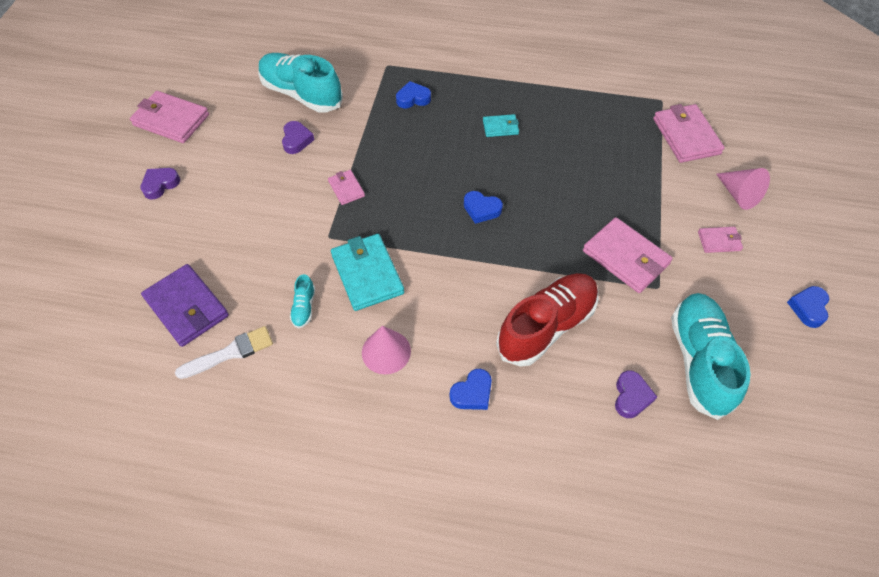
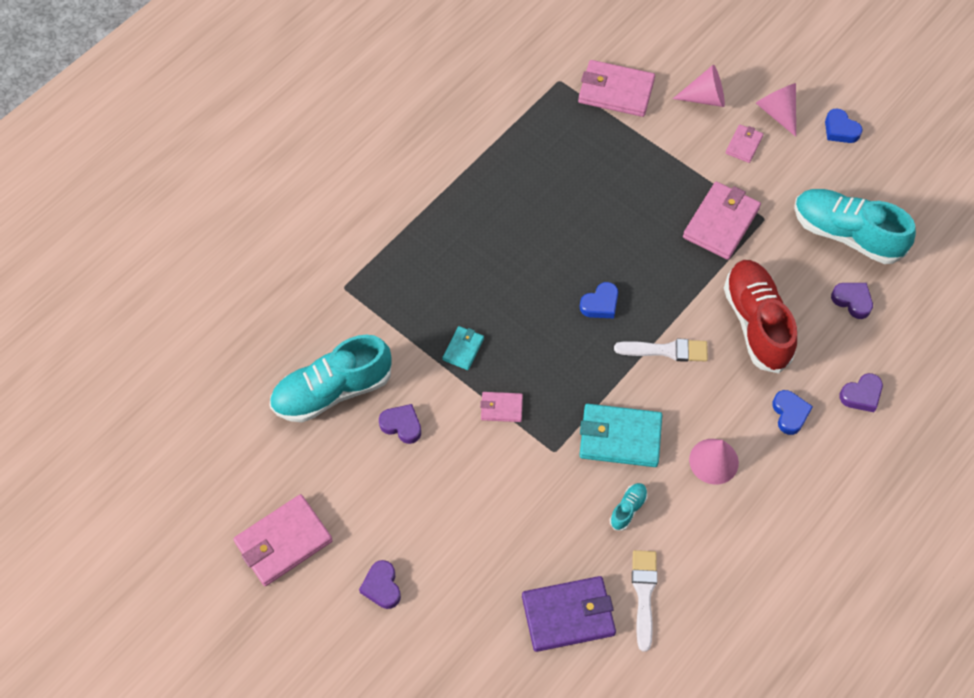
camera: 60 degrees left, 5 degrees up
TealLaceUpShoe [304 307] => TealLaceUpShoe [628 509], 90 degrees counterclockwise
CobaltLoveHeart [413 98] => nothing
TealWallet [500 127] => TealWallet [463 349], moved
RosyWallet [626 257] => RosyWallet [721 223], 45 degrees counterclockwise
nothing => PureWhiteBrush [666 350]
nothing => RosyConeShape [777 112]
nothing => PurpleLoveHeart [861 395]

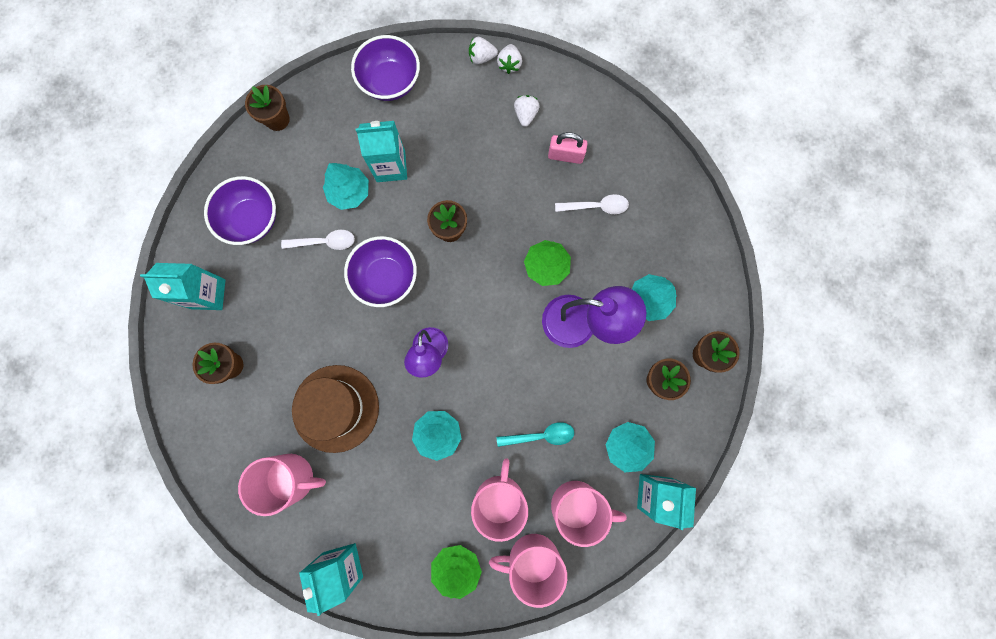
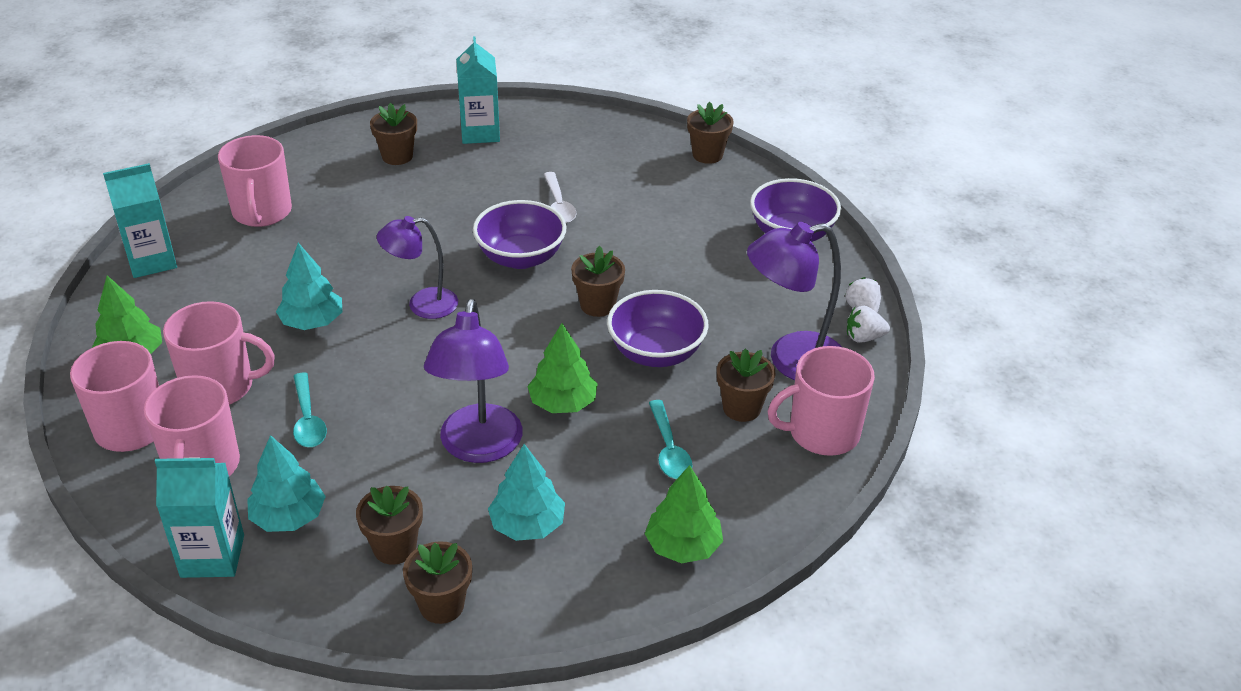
camera: 80 degrees right, 40 degrees down
PurpleBowl [252 219] => PurpleBowl [656 352], moved
RussetTallHat [335 408] => nothing
TealToyTree [349 192] => nothing
TealCarton [391 166] => nothing
PureWhiteToyStrawberry [525 115] => PurpleLamp [791 361]
RosySmallLock [565 155] => RussetPlantPot [741 408]
PureWhiteTeaspoon [596 206] => TealTeaspoon [669 449]
nothing => EmeraldToyTree [683 546]
nothing => RosyTeaMug [822 433]

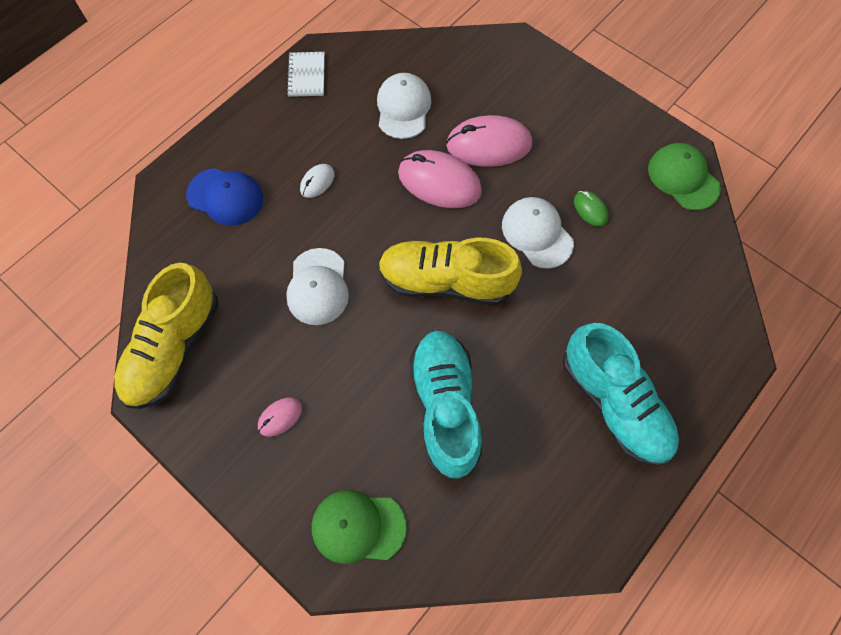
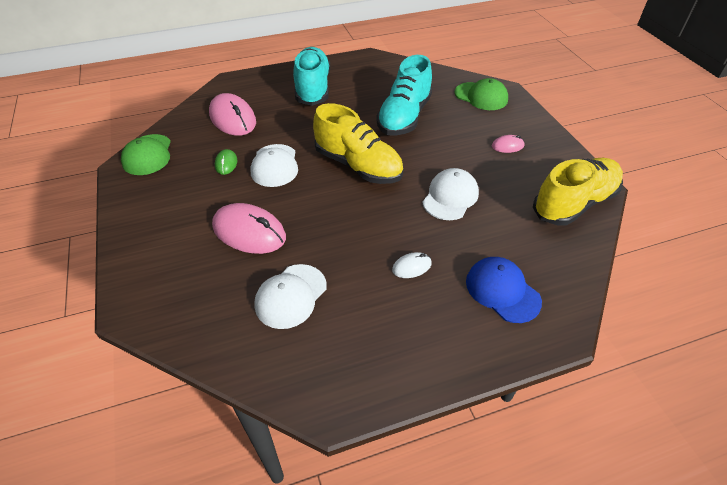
camera: 150 degrees left, 20 degrees down
PureWhiteExerciseBook [306 75] => nothing
RosyComputerMouse [439 182] => RosyComputerMouse [233 118], moved

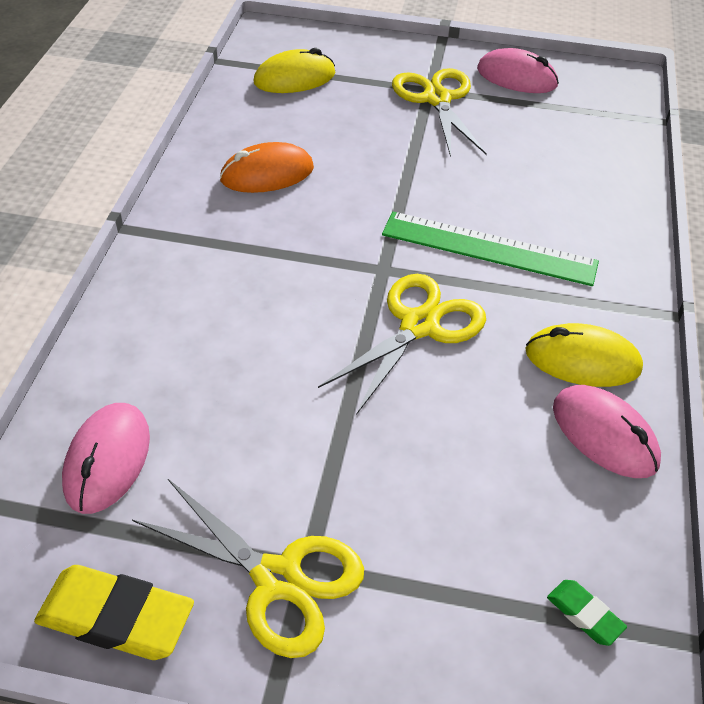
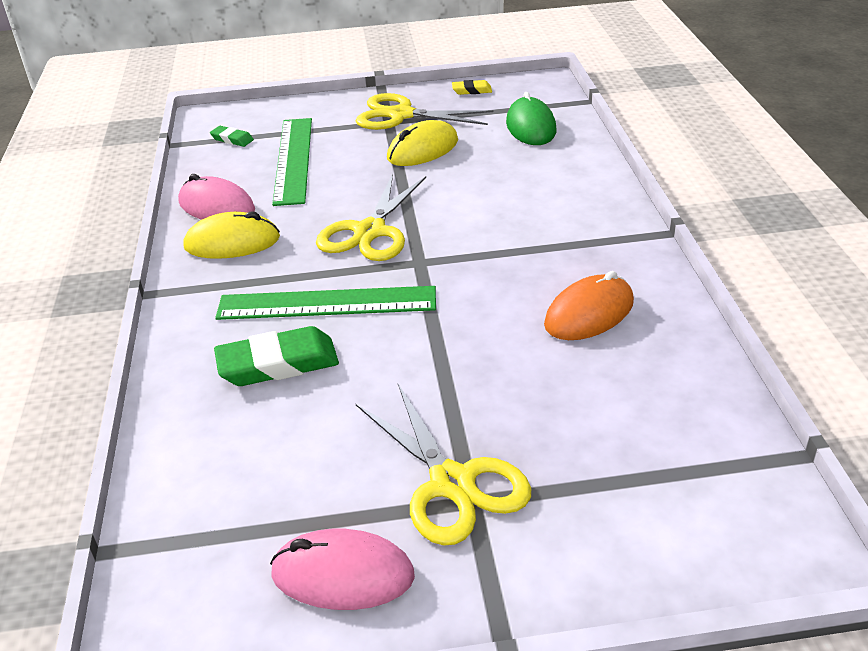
camera: 165 degrees right, 10 degrees down
YellowEraser [116 617] => YellowEraser [472 90], x0.51
RosyComputerMouse [108 460] => EmeraldComputerMouse [530 127]
YellowComputerMouse [294 78] => YellowComputerMouse [423 149], moved
nothing => EmeraldEraser [278 364]
nothing => EmeraldStraightedge [293 160]

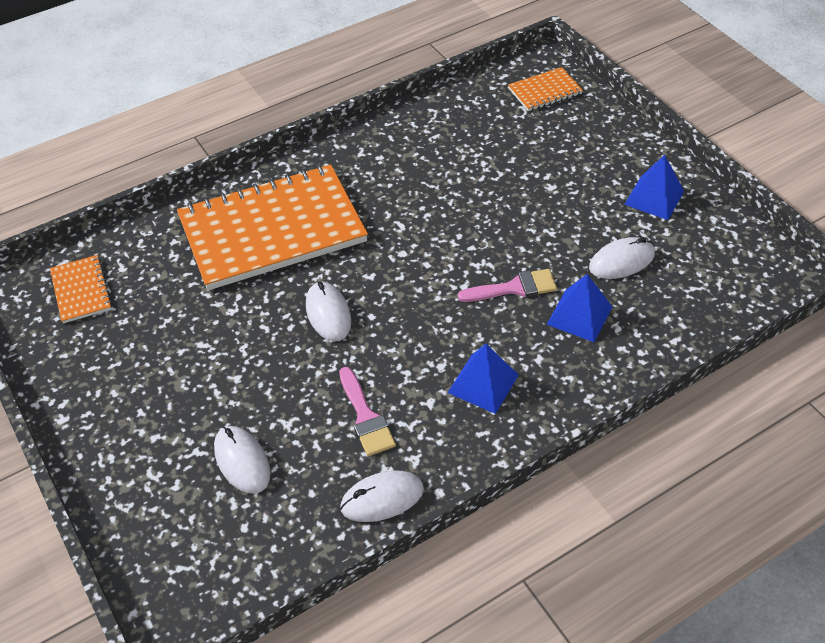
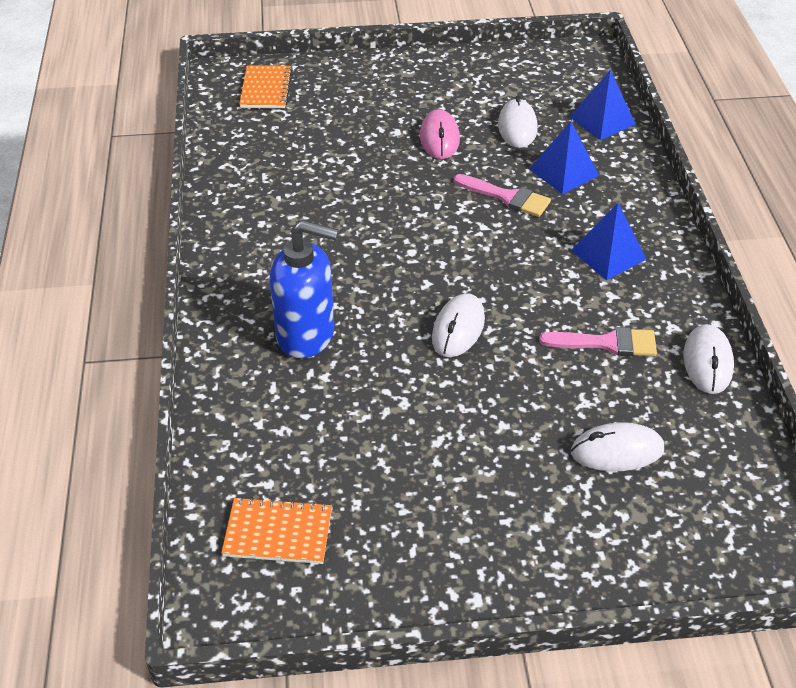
camera: 65 degrees left, 5 degrees down
OrangeExerciseBook [272 230] => CobaltPumpBottle [306 335]
PureWhiteComputerMouse [328 313] => PureWhiteComputerMouse [458 328], 75 degrees counterclockwise
RosyBrush [514 288] => RosyBrush [507 197], 105 degrees clockwise
CobaltPyramidShape [654 197] => CobaltPyramidShape [602 120], moved
nothing => RosyComputerMouse [439 138]

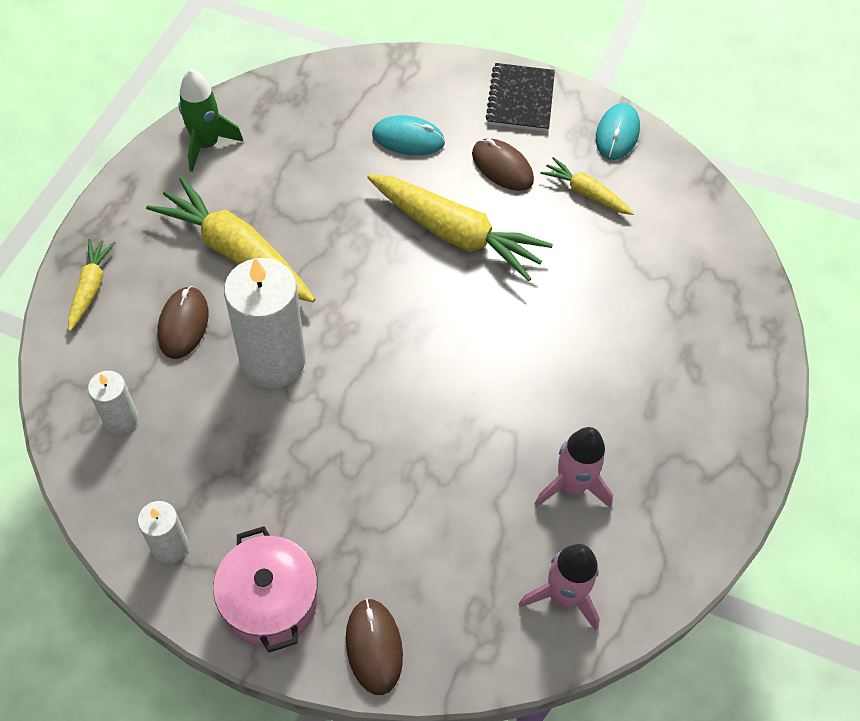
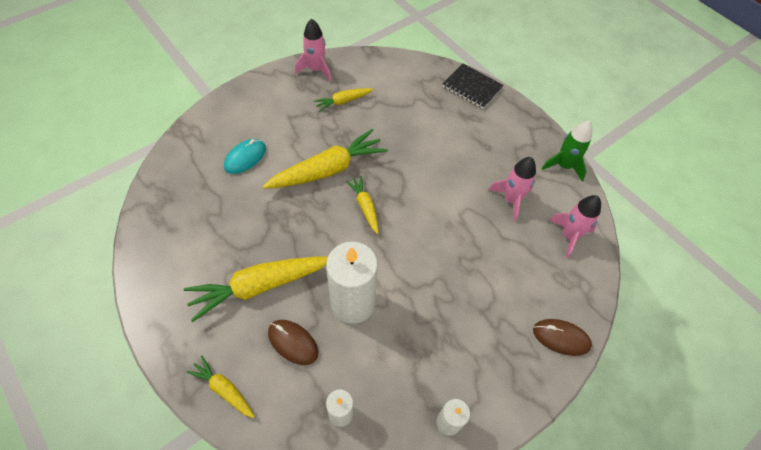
camera: 60 degrees left, 0 degrees up
EmeraldRocket [207 145] => EmeraldRocket [563 166], moved
RosyPot [270 601] => nothing
RussetComputerMouse [502 167] => nothing
JetBlackExerciseBook [520 99] => JetBlackExerciseBook [472 87], moved
TealComputerMouse [617 134] => RosyRocket [316 69]
nothing => YellowToyCarrot [365 206]

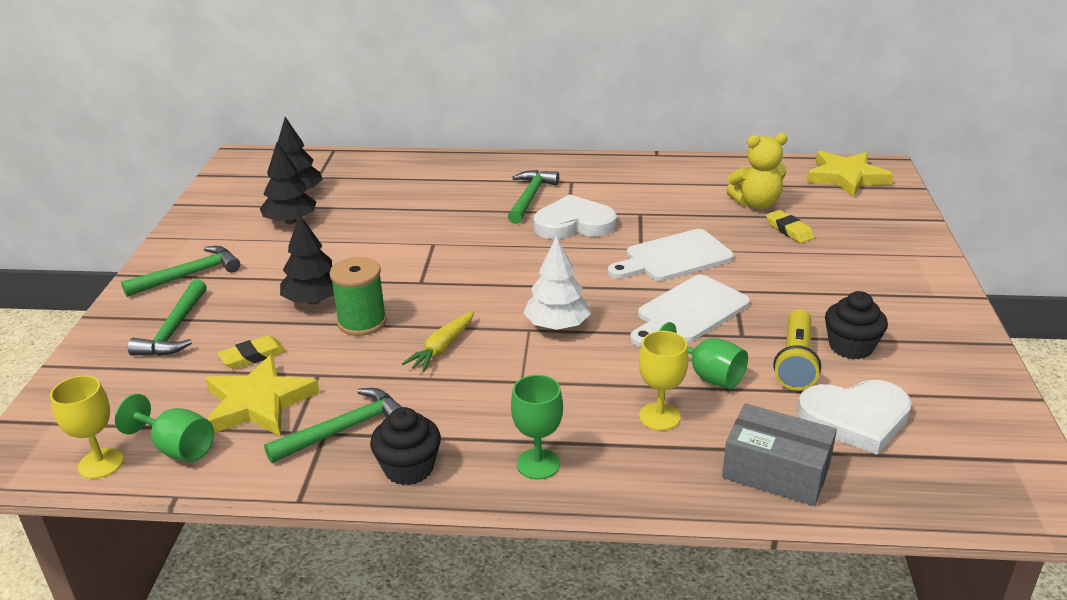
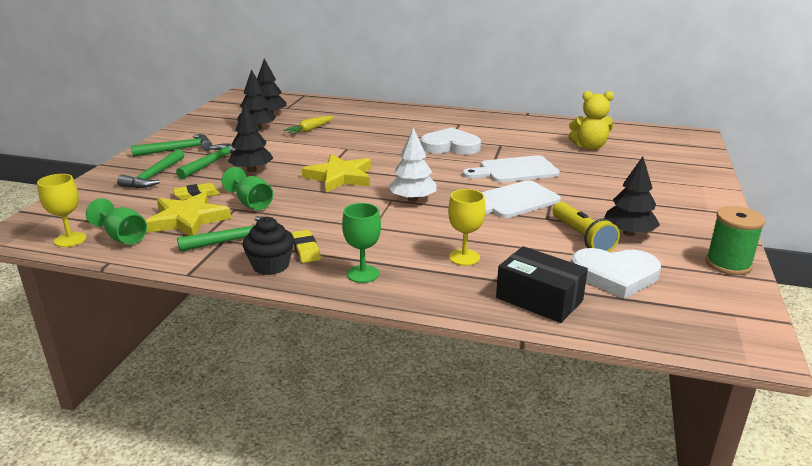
camera: 10 degrees right, 5 degrees down
EmeraldReelOfThread [362 322] => EmeraldReelOfThread [728 264], moved
YellowToyCarrot [442 348] => YellowToyCarrot [310 130], moved
EmeraldClawHammer [530 197] => EmeraldClawHammer [213 163], moved
EmeraldChalice [707 375] => EmeraldChalice [251 203], moved
GreyPackage [776 471] => JetBlackPackage [539 299]
YellowEraser [789 230] => YellowEraser [305 249], moved
YellowPocketTorch [795 362] => YellowPocketTorch [581 237], 45 degrees counterclockwise
YellowFivePointedStar [846 177] => YellowFivePointedStar [340 177], moved
JetBlackFairyCake [851 347] => JetBlackToyTree [628 233]

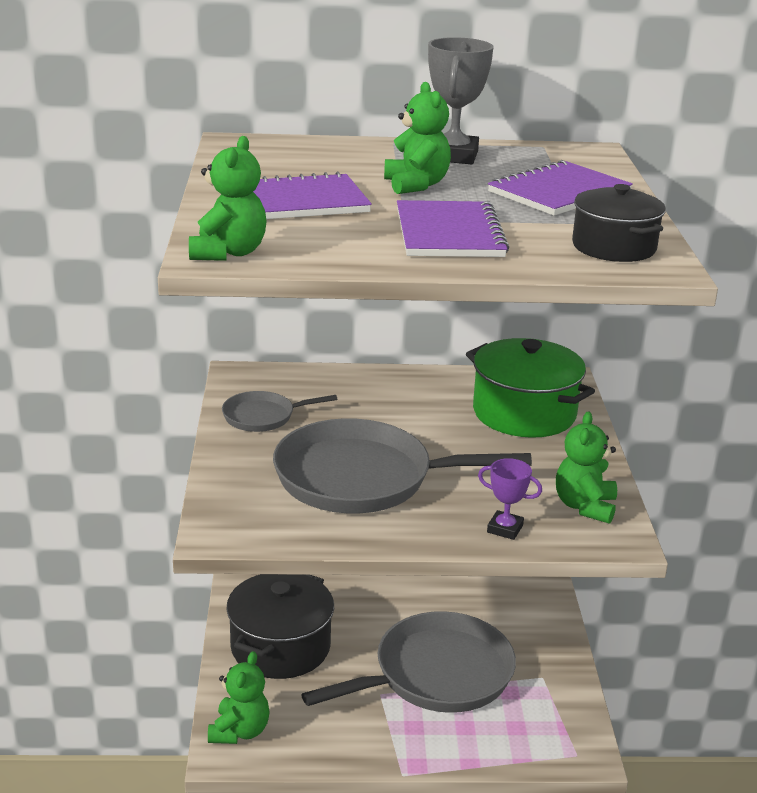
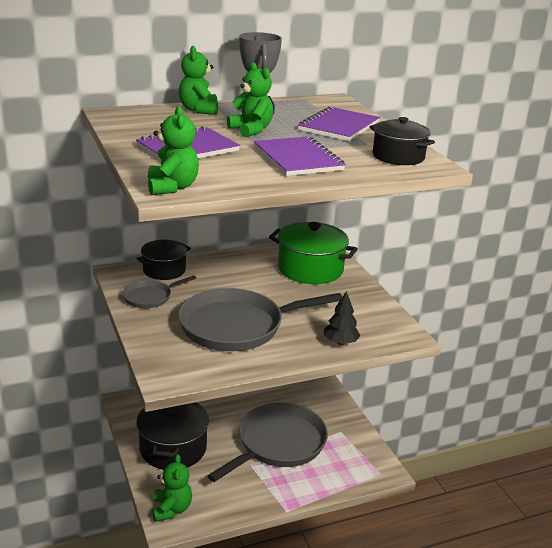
camera: 20 degrees left, 0 degrees up
PurplePrizeCup [505 529] => JetBlackToyTree [340 342]
EmeraldTeddy [585 506] => EmeraldTeddy [199 110], moved
nothing => JetBlackPot [164 270]

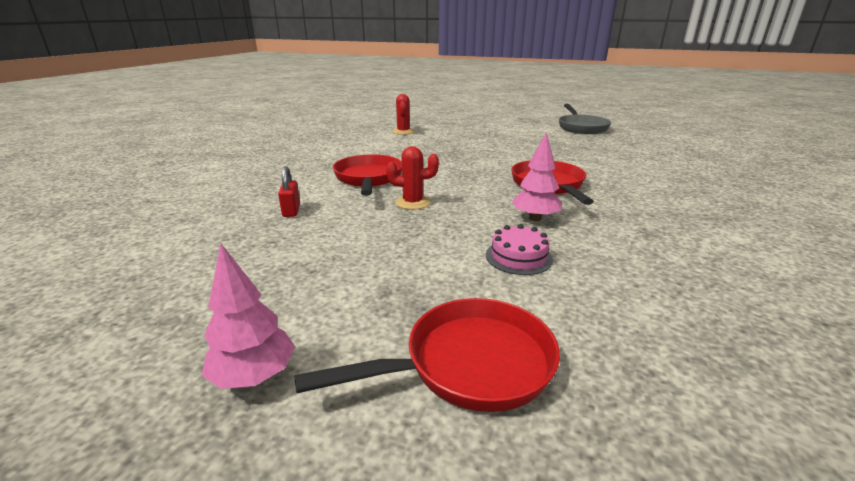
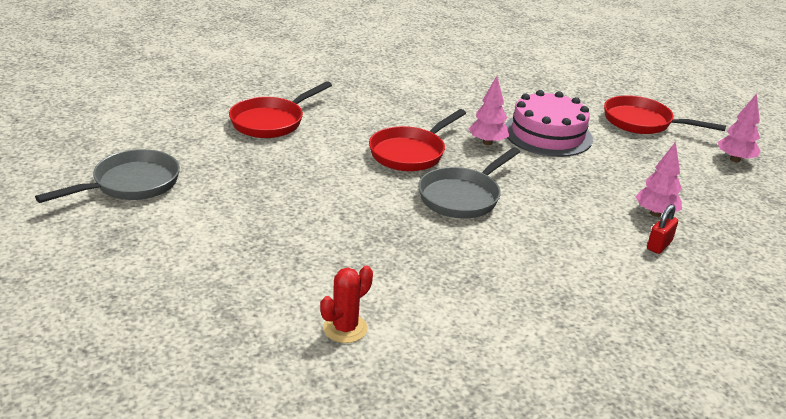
camera: 135 degrees left, 5 degrees up
ScarletPan [368 178] => ScarletPan [271 122], moved
ScarletCactus [413 203] => nothing
RosyLayerCake [518 257] => RosyLayerCake [547 134], x1.93
nothing => GreyPan [462 197]
nothing => RosyToyTree [655 213]

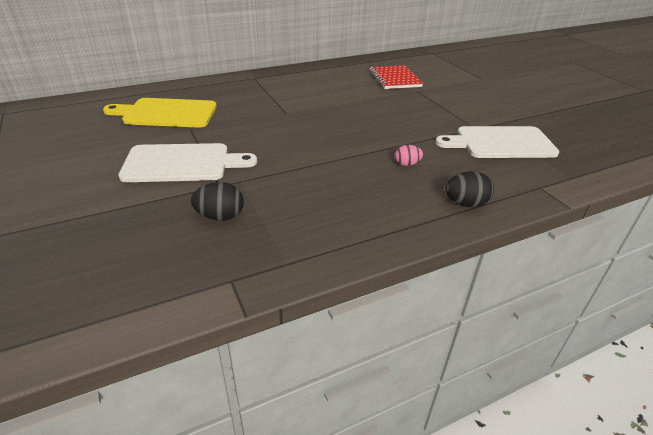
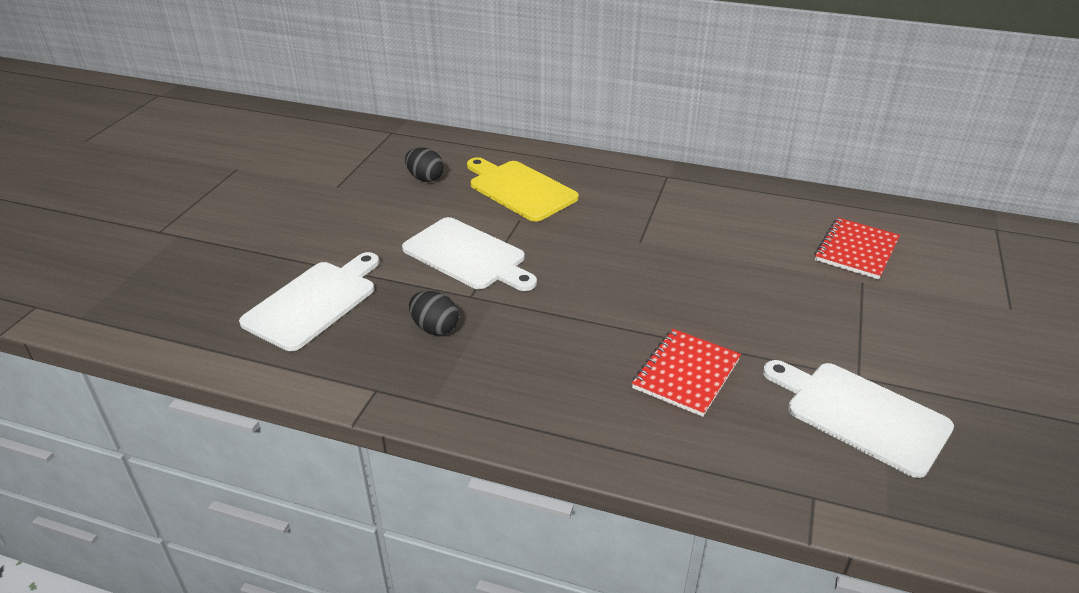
camera: 45 degrees right, 0 degrees up
RosyToyEgg [407 164] => ScarletExerciseBook [686 374]
JetBlackToyEgg [465 204] => JetBlackToyEgg [425 178], moved
nothing => PureWhiteCuttingBoard [314 302]

